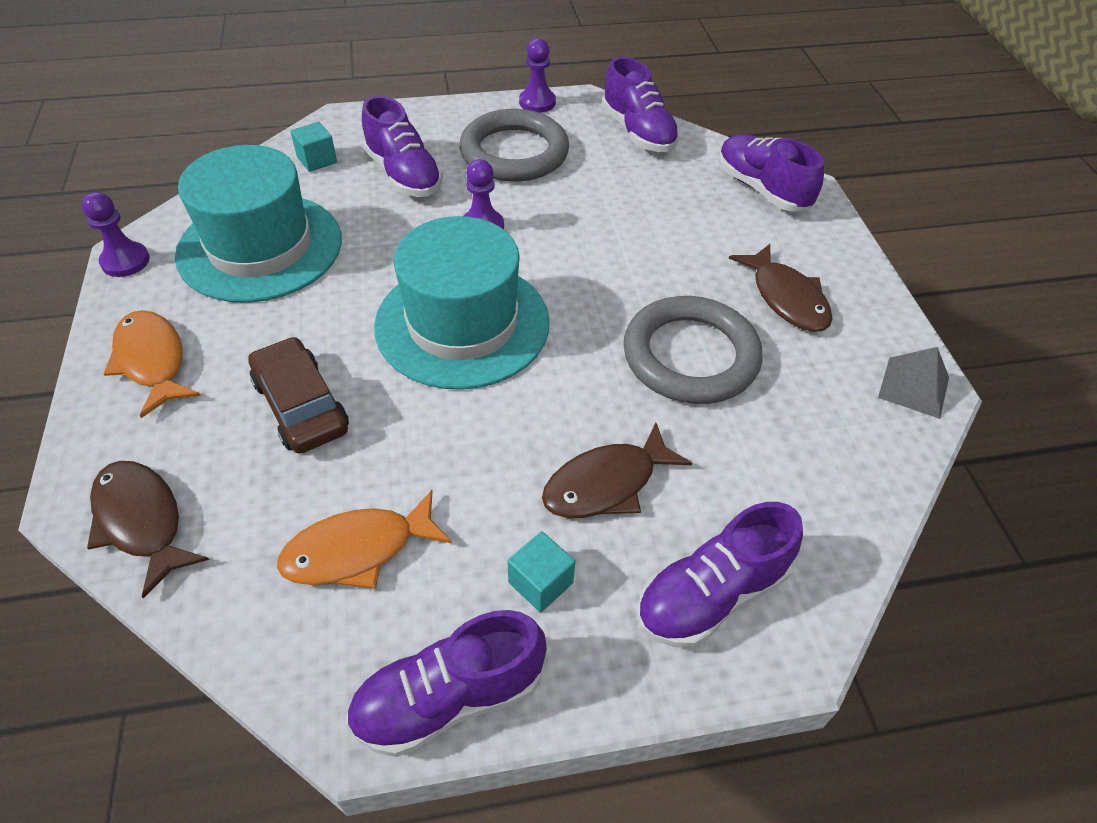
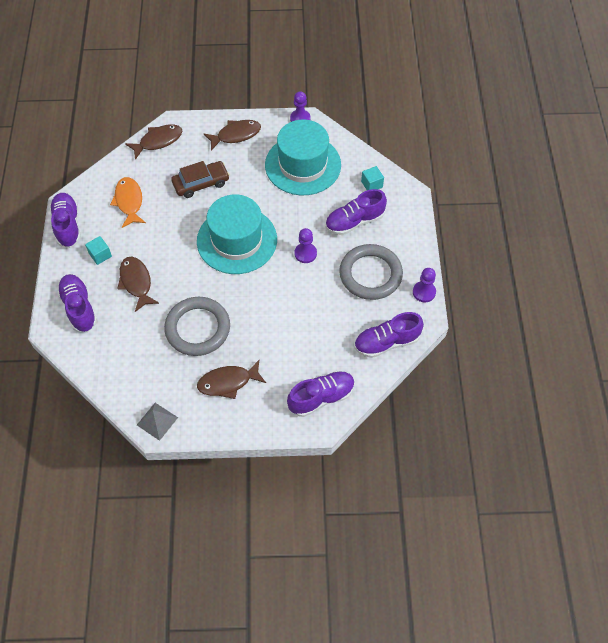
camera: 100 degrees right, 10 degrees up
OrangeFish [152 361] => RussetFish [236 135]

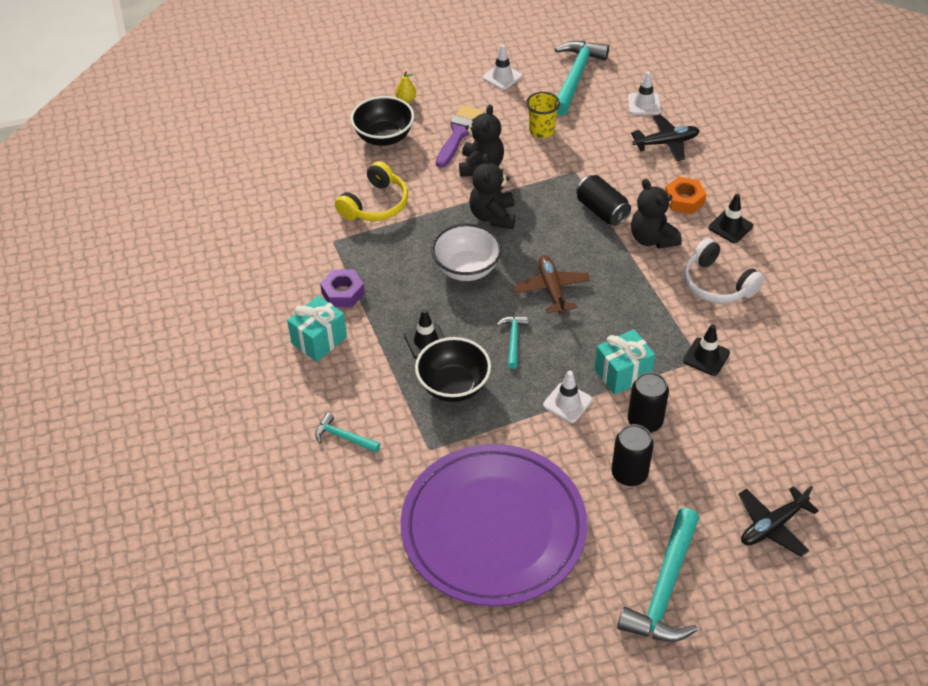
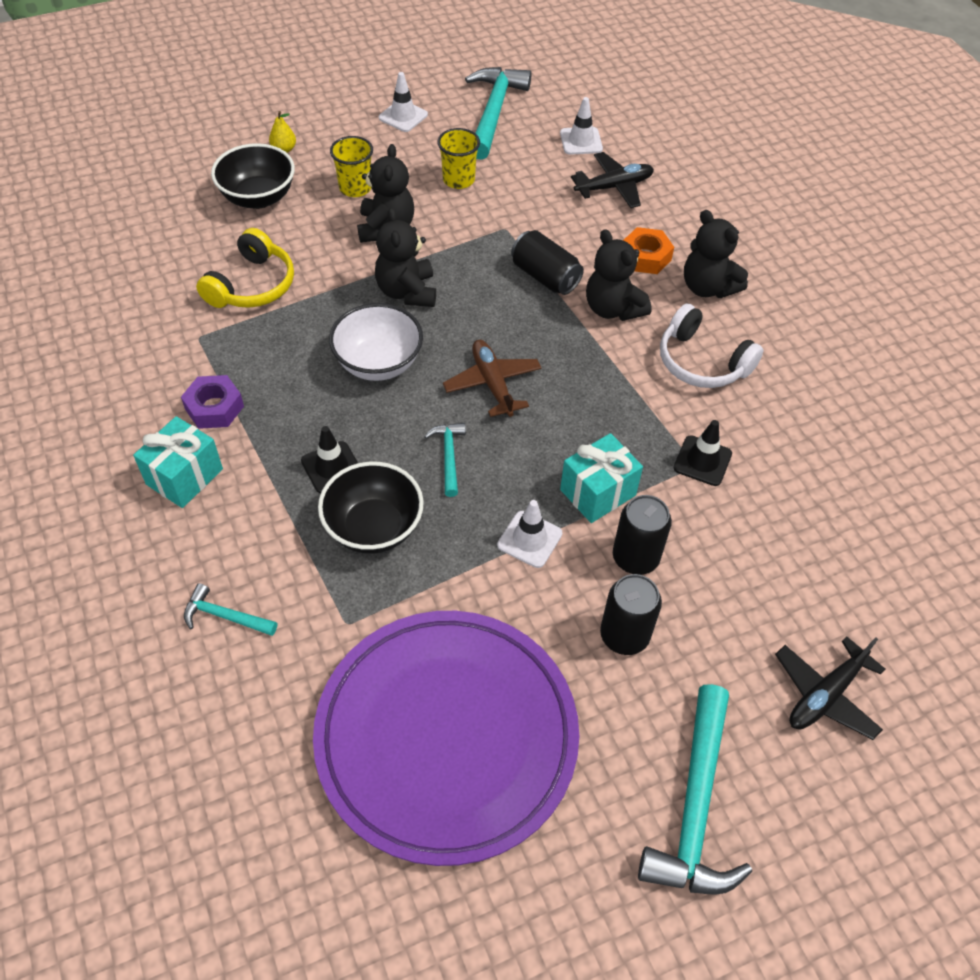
camera: 10 degrees left, 5 degrees up
PurpleBrush [459 133] => YellowCup [355 188]
JetBlackSafetyCone [730 227] => JetBlackTeddy [707 287]

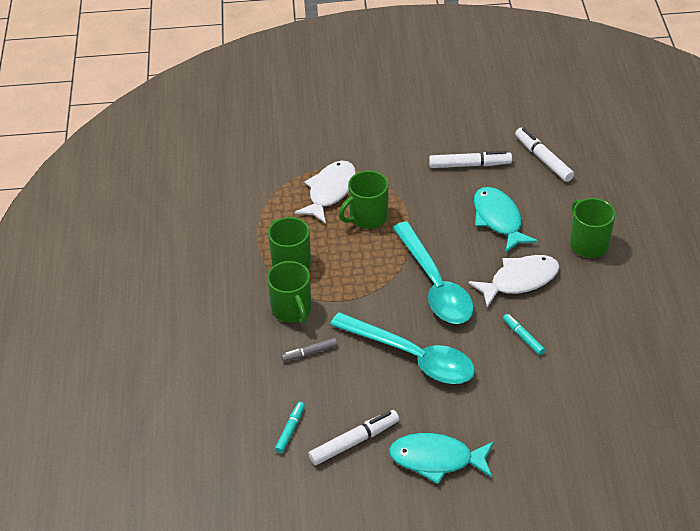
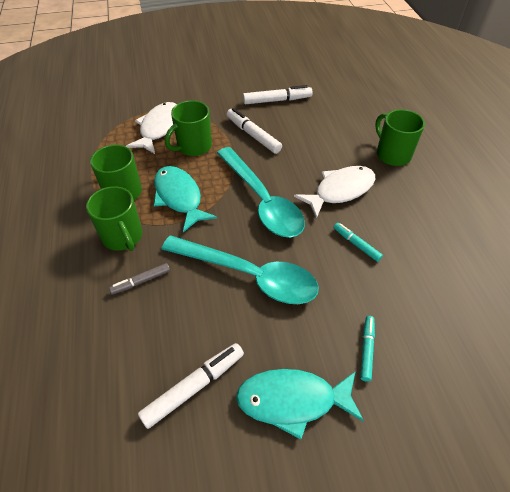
camera: 10 degrees left, 5 degrees up
TealFeltPen [290 430] => TealFeltPen [366 350], moved
TealFish [498 219] => TealFish [179 197], moved
PureWhiteFeltPen [543 159] => PureWhiteFeltPen [253 135], moved

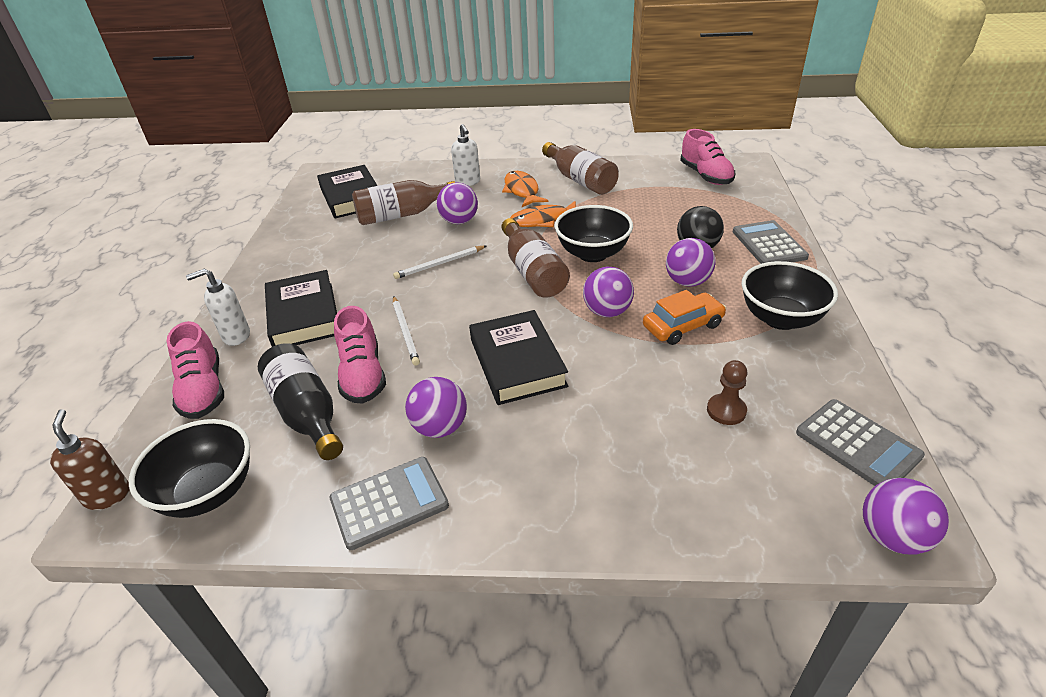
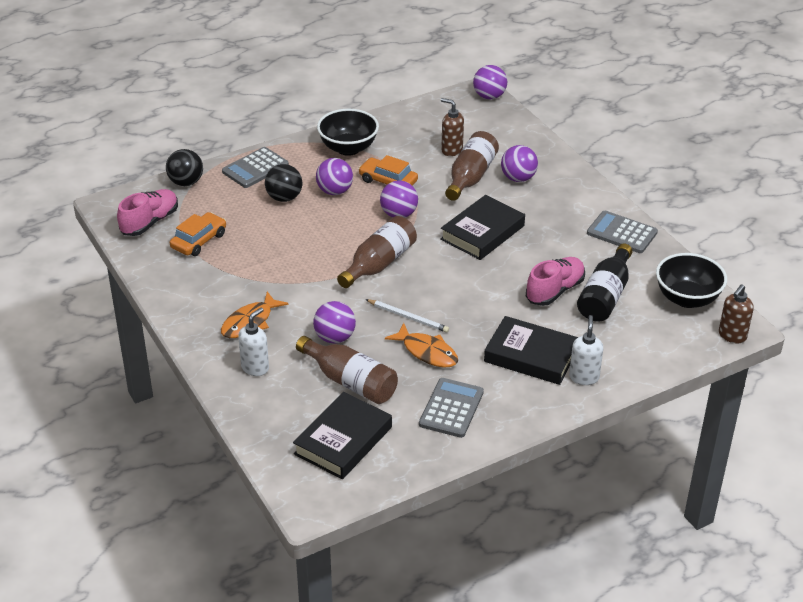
camera: 125 degrees left, 0 degrees up
RosyLaceUpShoe [203 390] => nothing
PureWhitePumpBottle [236 336] => PureWhitePumpBottle [584 377], 120 degrees counterclockwise
JetBlackBook [304 315] => JetBlackBook [531 355], 75 degrees clockwise
PureWhiteLeadPencil [405 332] => nothing
PurplePlayBall [440 427] => PurplePlayBall [518 178], moved
OrangeFish [543 220] => OrangeFish [427 352], moved
RussetFlask [580 180] => RussetFlask [470 177], moved
JetBlackBowl [592 254] => nothing
RussetGamePawn [726 410] => RussetPumpBottle [451 150]
GreyCalculator [857 444] => GreyCalculator [451 408], moved
nothing => JetBlackPlayBall [186 182]
nothing => OrangeCar [199 241]

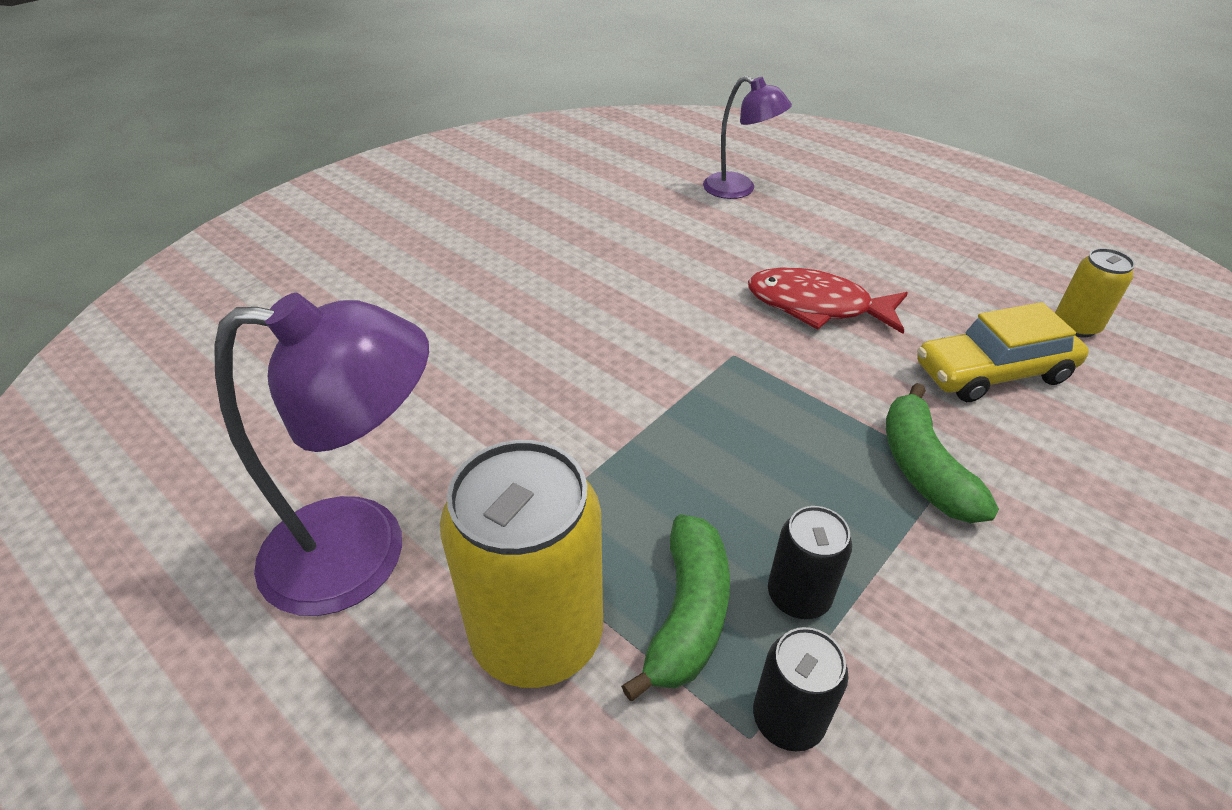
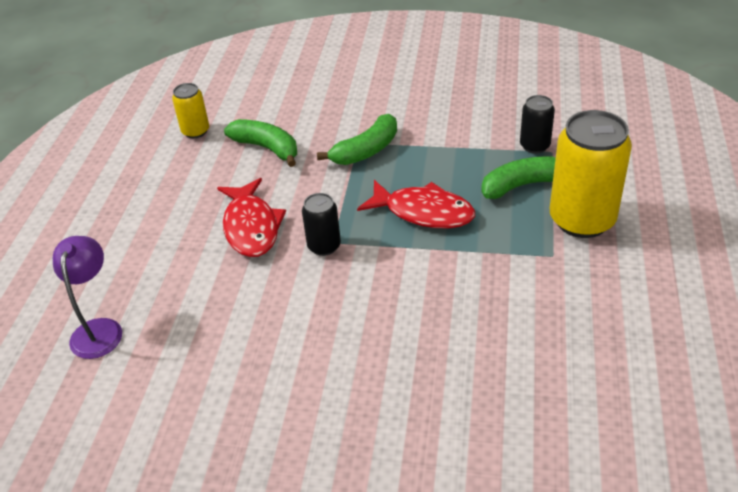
camera: 120 degrees left, 0 degrees up
PurpleLamp [364 552] => nothing
JetBlackTin [798 596] => JetBlackTin [324 246], moved
YellowCar [992 372] => EmeraldBanana [266 148]
nothing => ScarletFish [423 212]

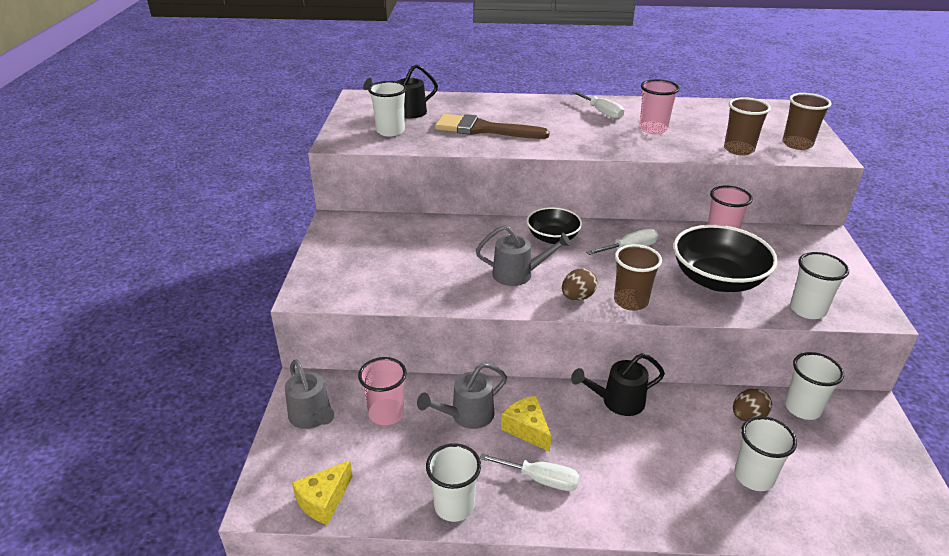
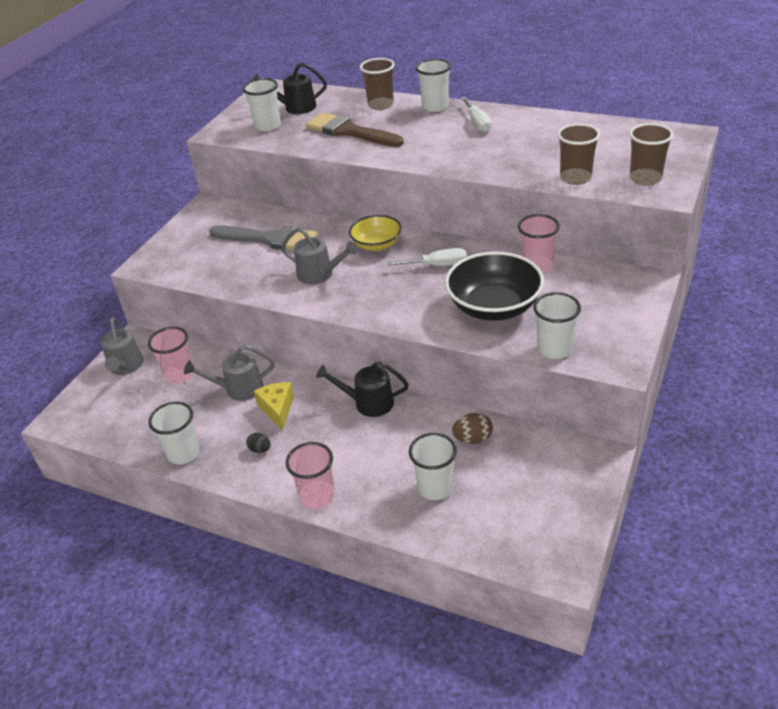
camera: 25 degrees right, 5 degrees up
YellowPieceOfCheese [324 500] => nothing
PureWhiteHandScrewdriver [540 479] => JetBlackToyEgg [260 449]
JetBlackBowl [553 237] => YellowBowl [377 245]
RussetToyEgg [577 297] => nothing
RussetCup [630 301] => RussetCup [380 105], moved
RosyCup [653 129] => RosyCup [317 496], moved
PureWhiteCup [802 408] => PureWhiteCup [435 106], moved
nothing => GreyBrush [269 239]

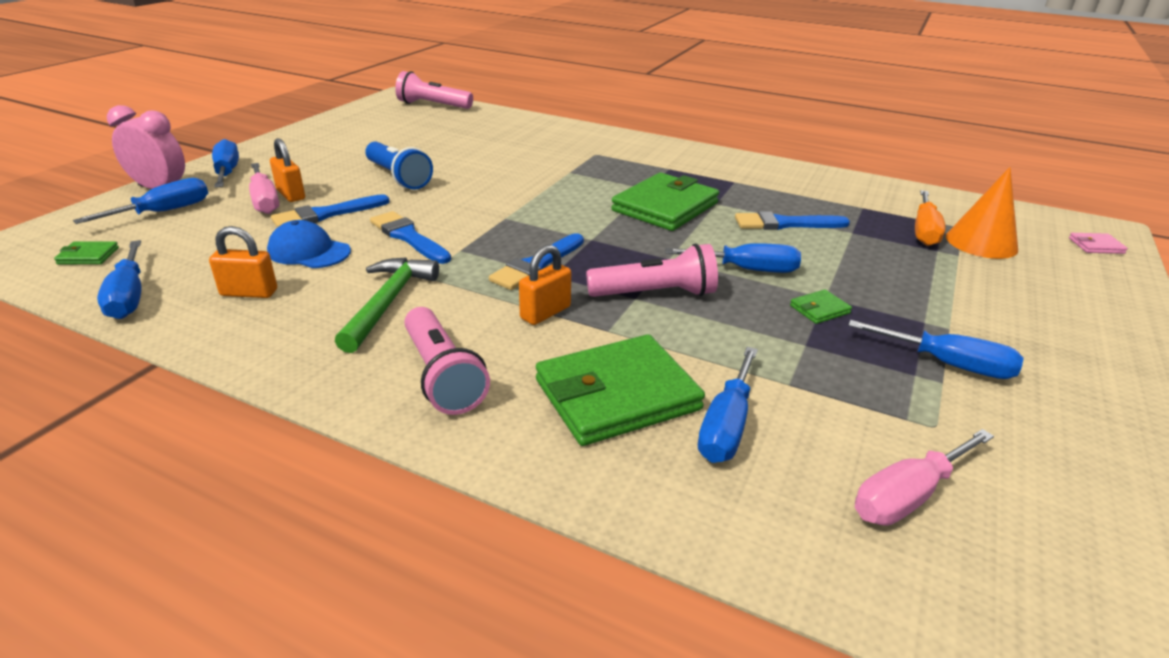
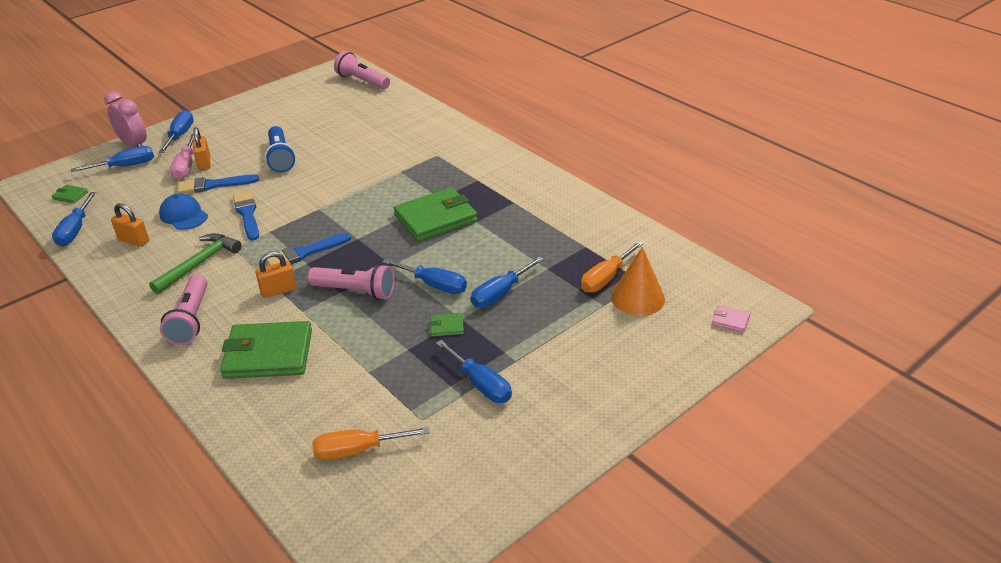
camera: 25 degrees right, 5 degrees up
CobaltHandScrewdriver [726 426] => CobaltHandScrewdriver [500 293], moved
CobaltBrush [785 224] => nothing
RosyHandScrewdriver [907 496] => OrangeHandScrewdriver [357 450]

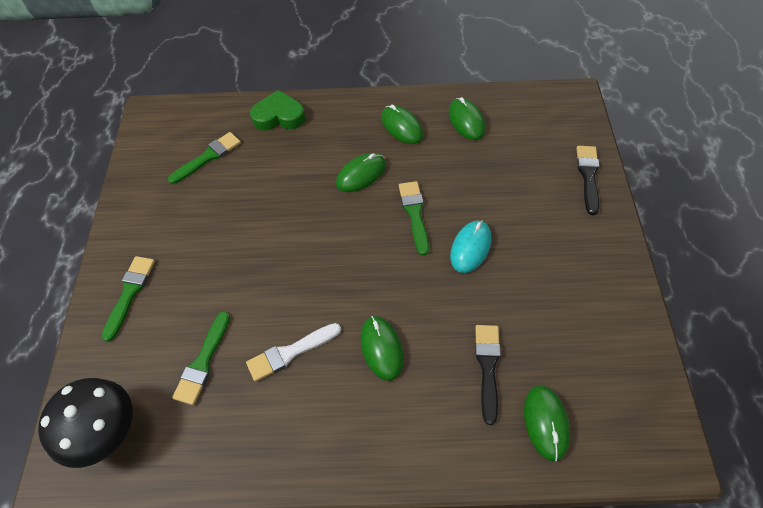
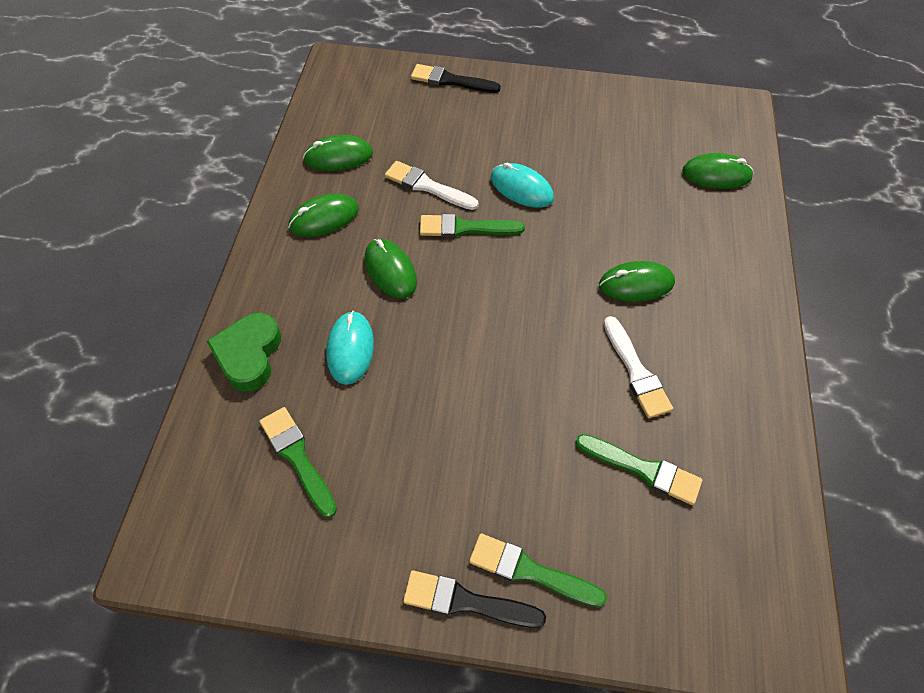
camera: 85 degrees left, 0 degrees up
JetBlackToadstool [108 433] => nothing
JetBlackBrush [487 367] => JetBlackBrush [466 601], moved
nothing => TealComputerMouse [350 349]
nothing => PureWhiteBrush [427 186]

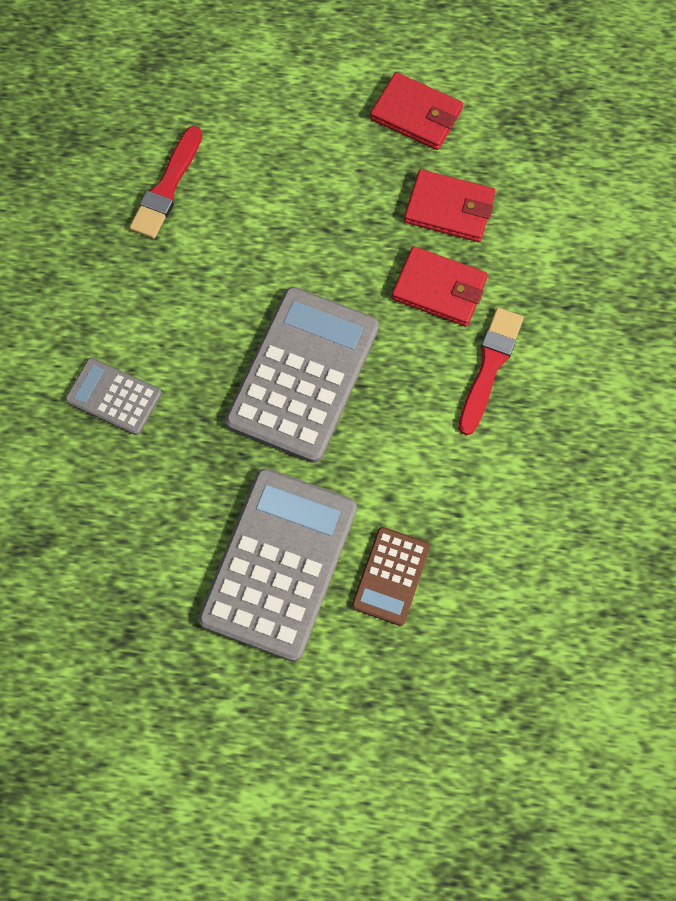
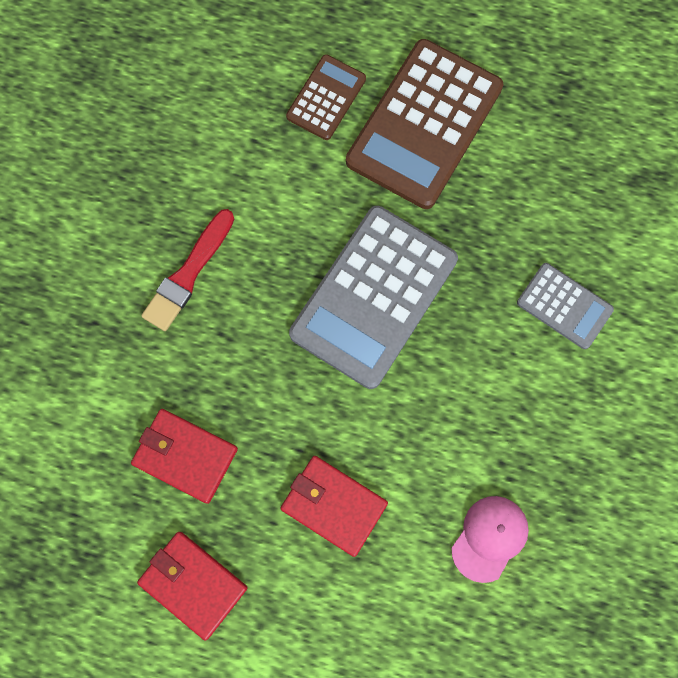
camera: 170 degrees left, 5 degrees up
ScarletBrush [167 187] => RosyPeakedCap [489 538]
GreyCalculator [279 563] => RussetCalculator [424 124]
ScarletWallet [439 289] => ScarletWallet [333 505], moved

